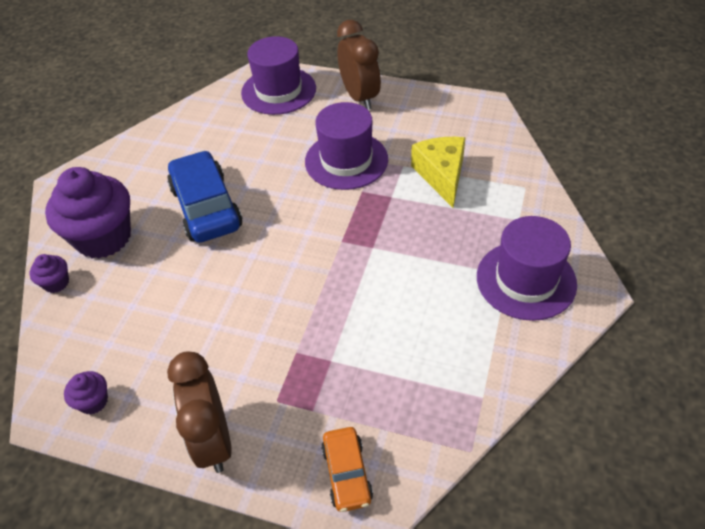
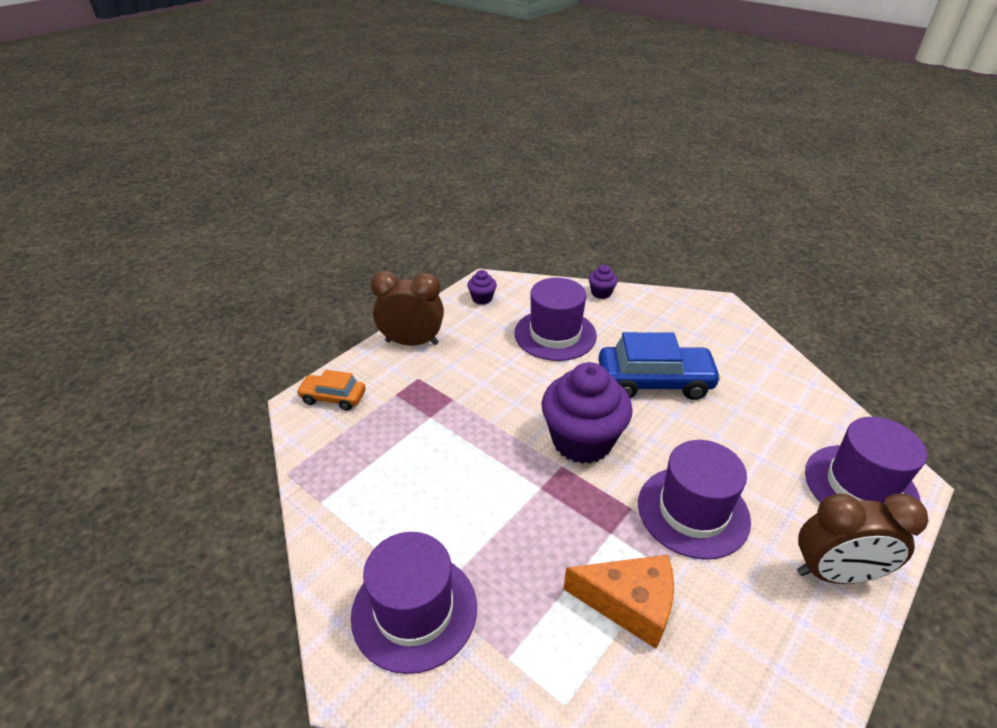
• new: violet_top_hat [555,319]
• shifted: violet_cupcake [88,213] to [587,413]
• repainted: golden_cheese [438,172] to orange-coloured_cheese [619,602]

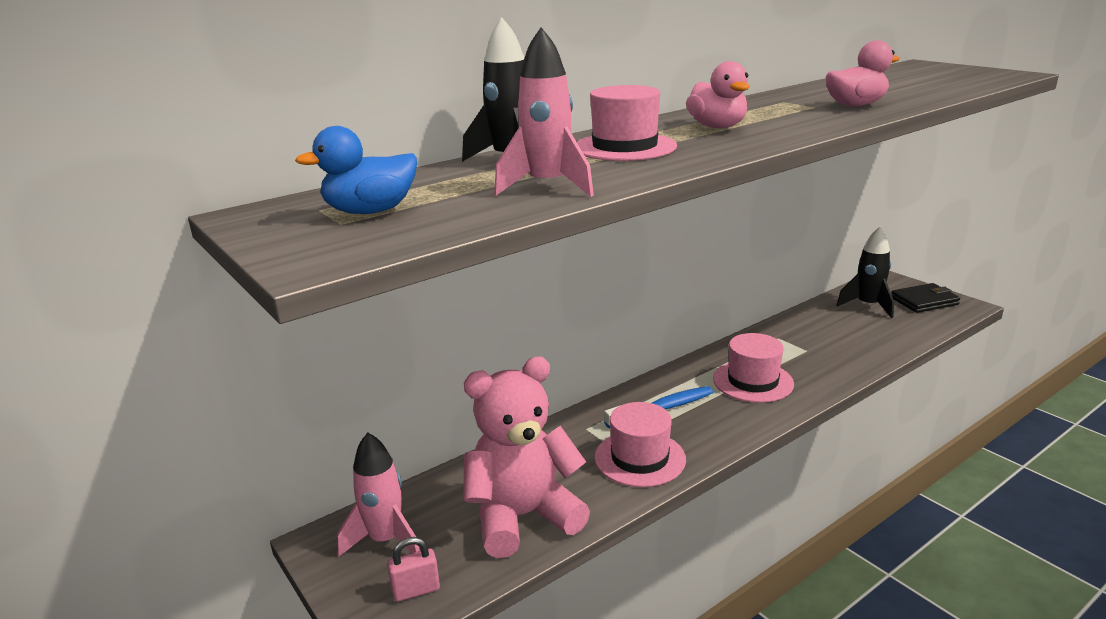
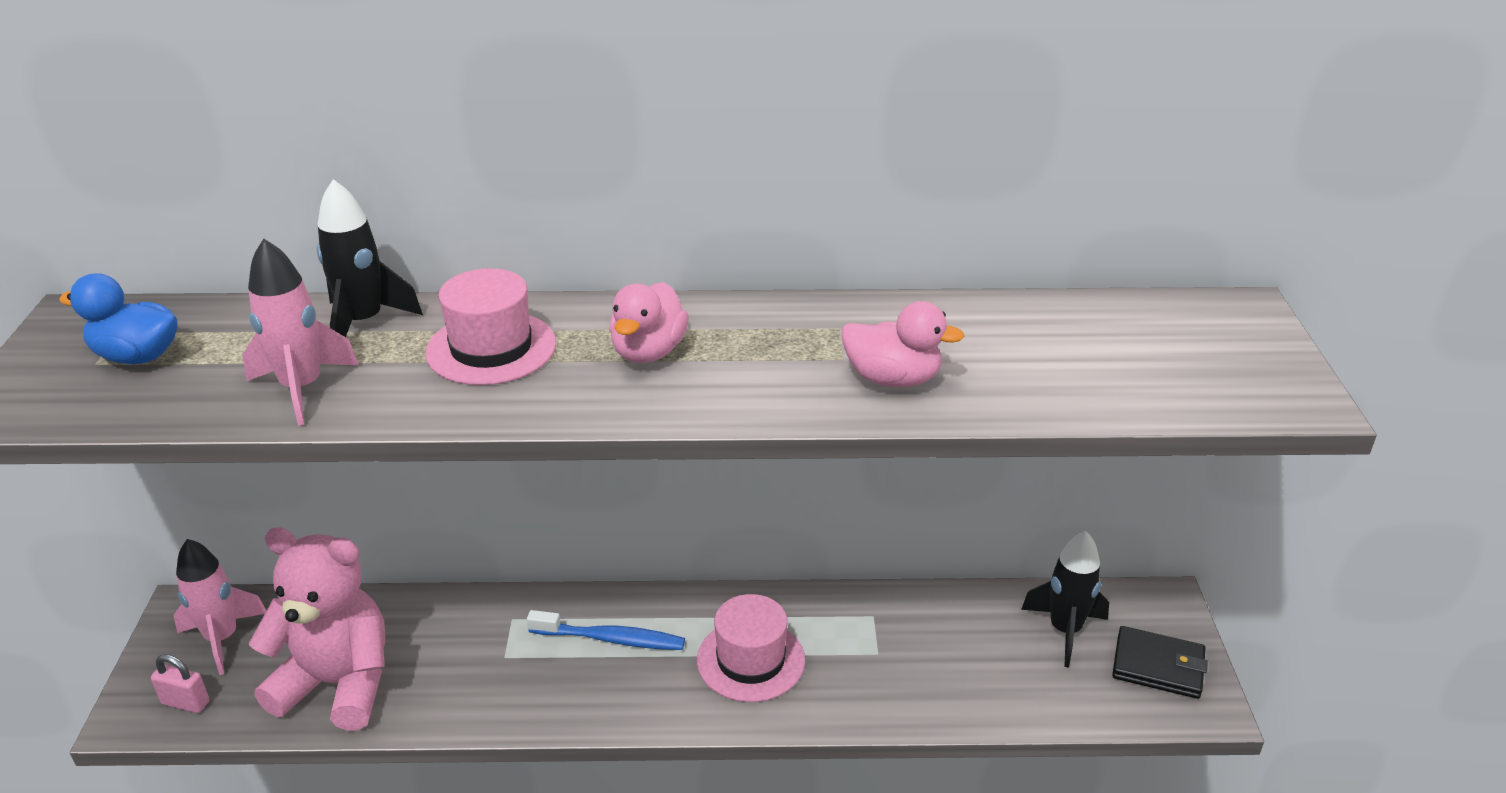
• gone: rose-pink_top_hat [640,444]

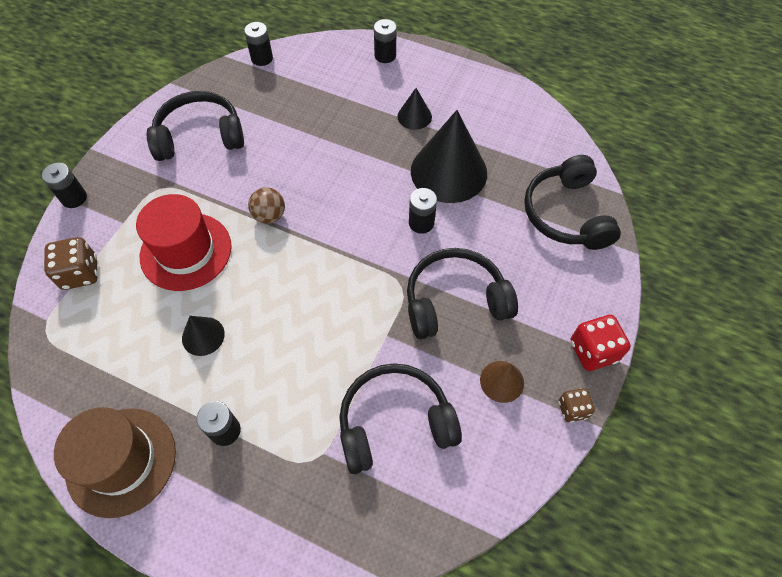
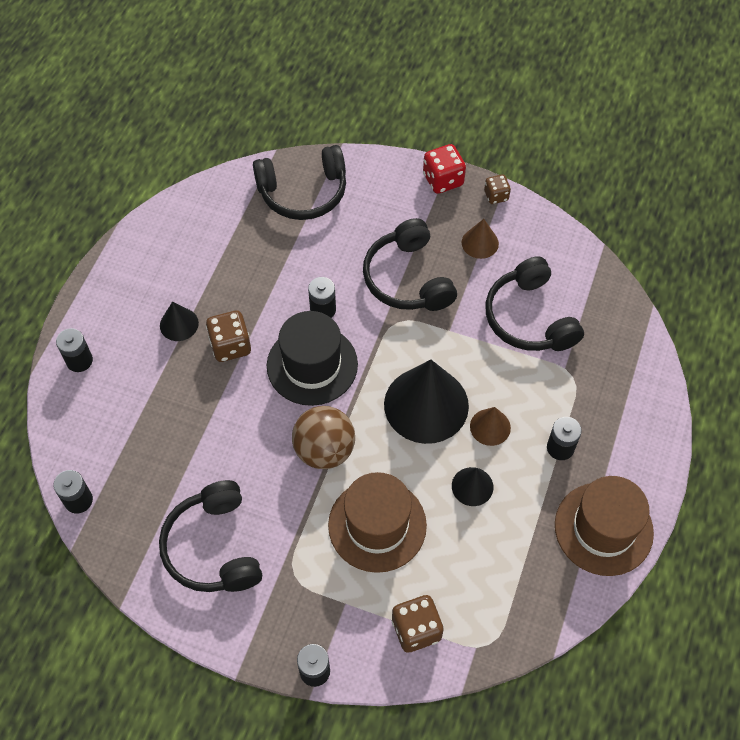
• new: russet_game_die [228,336]
• new: black_top_hat [312,358]
• new: russet_cone [490,426]
• shifted: black_cone [449,156] to [426,401]
• repainted: crimson_top_hat [184,242] to russet_top_hat [377,522]
• scaled: russet_sphere [266,205] = [323,437] x1.63

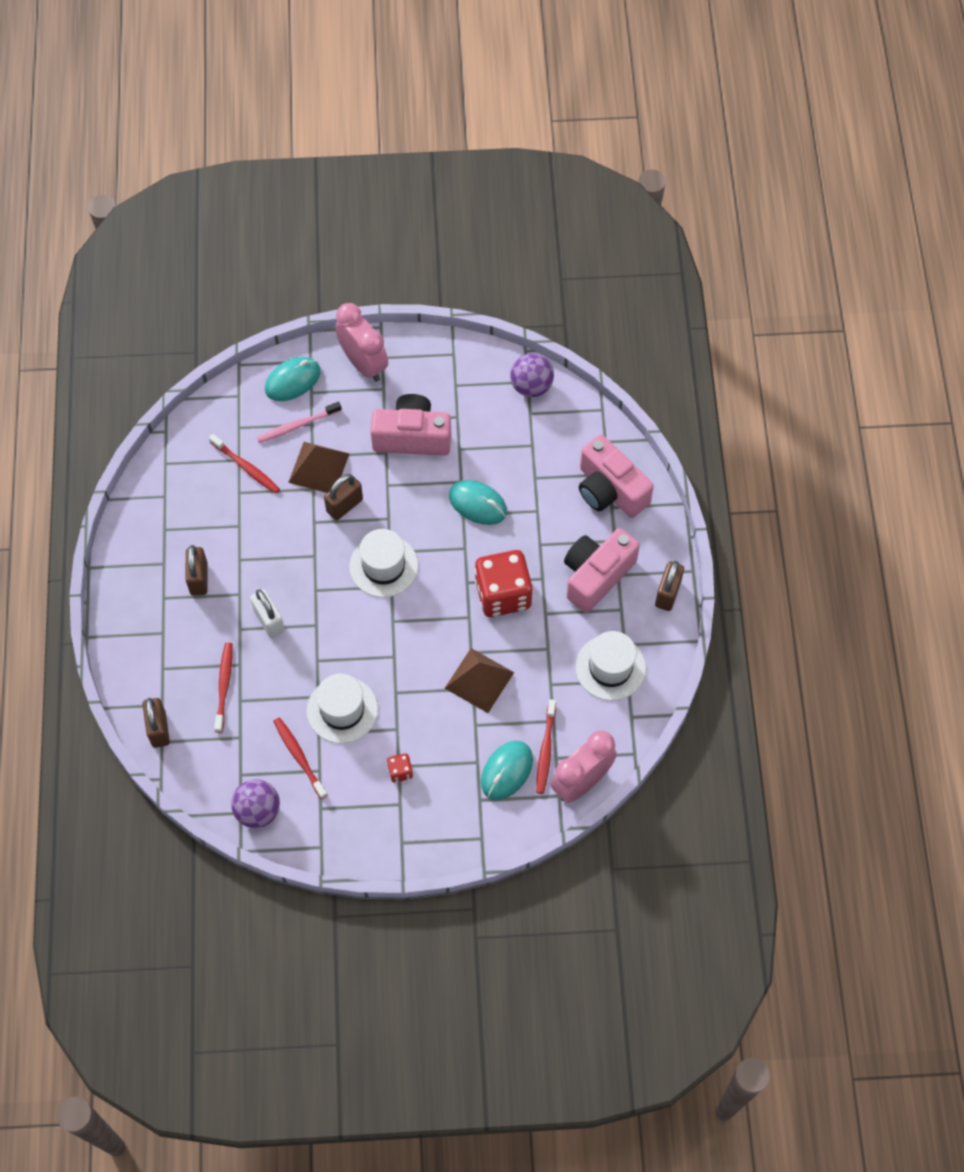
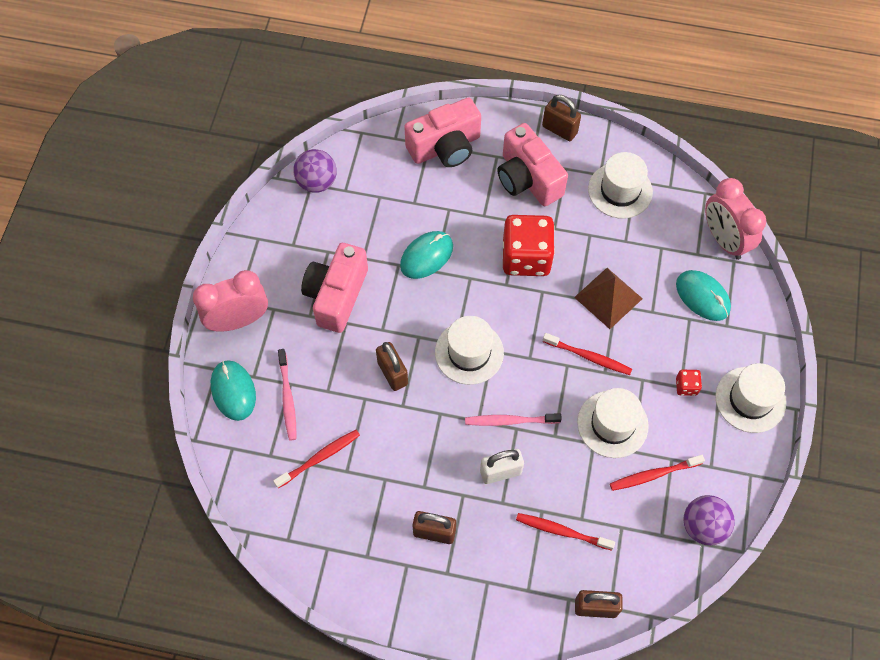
• gone: russet_pyramid_shape [318,467]
• new: rose-pink_dental_brush [513,420]
• new: white_top_hat [750,398]
• shifted: crimson_dental_brush [546,746] to [587,354]

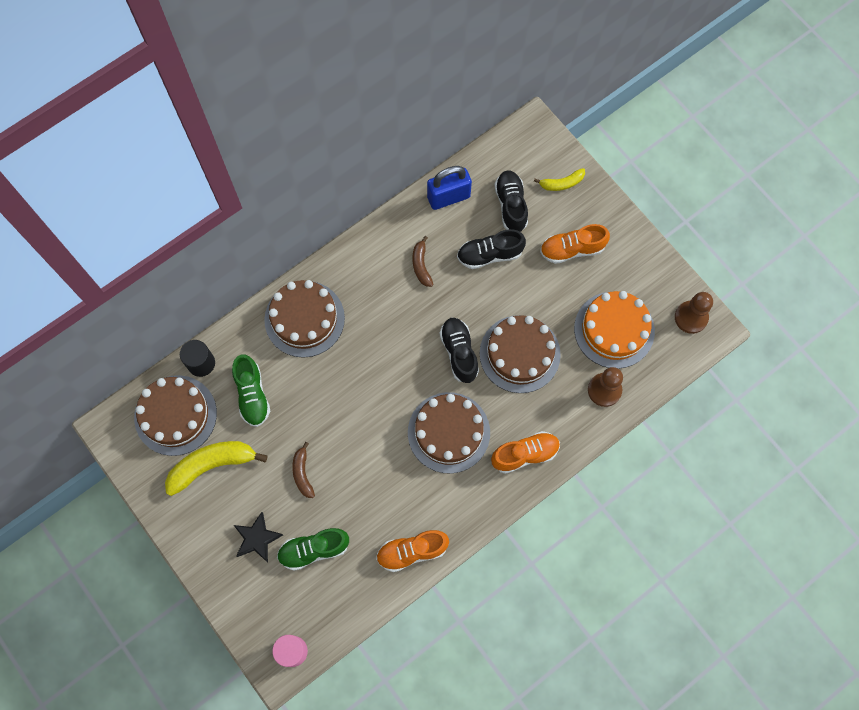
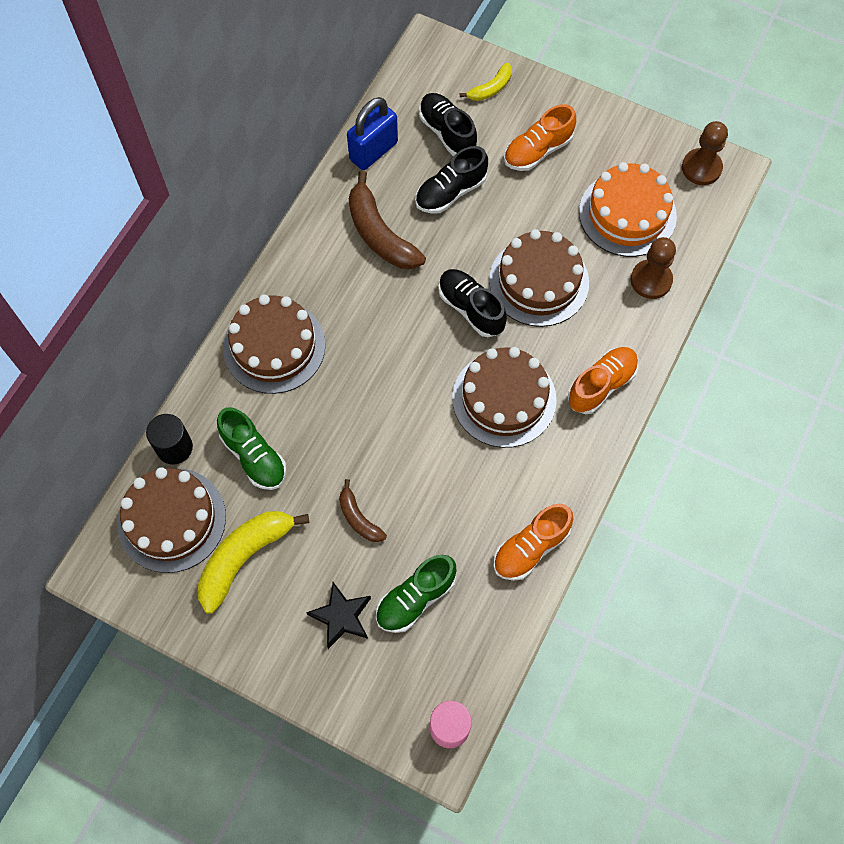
• scaled: russet_toy_banana [423,261] = [387,219] x1.83

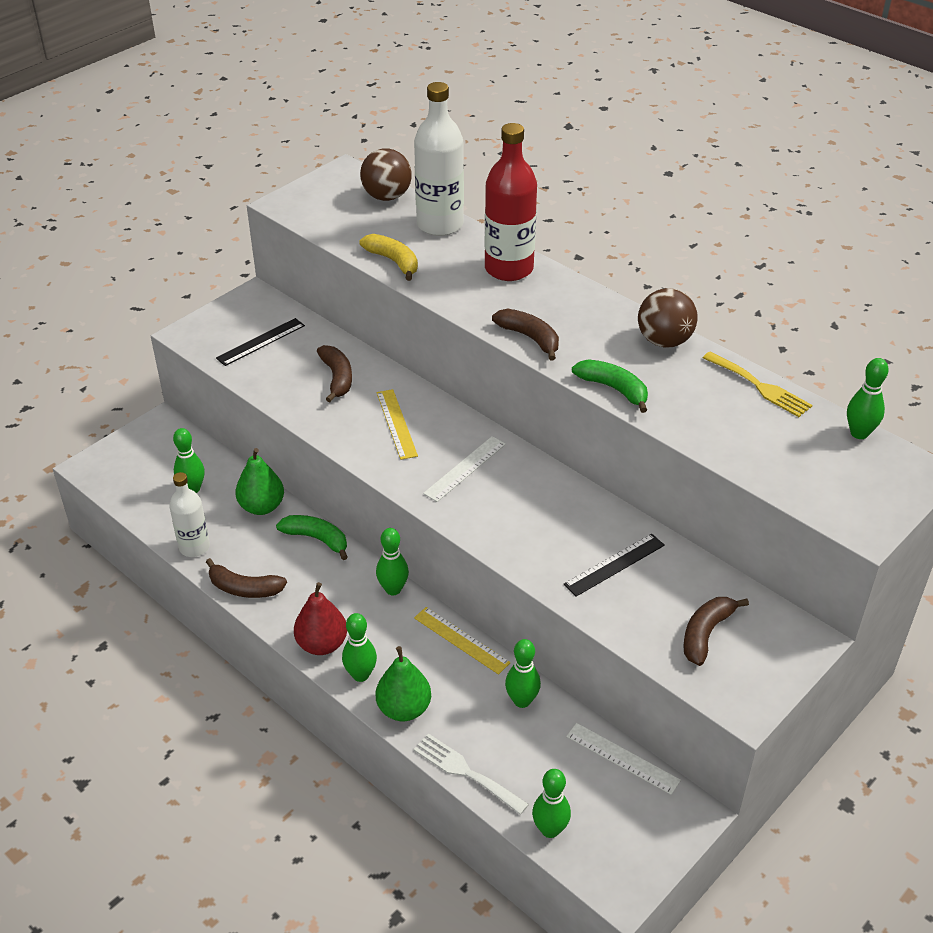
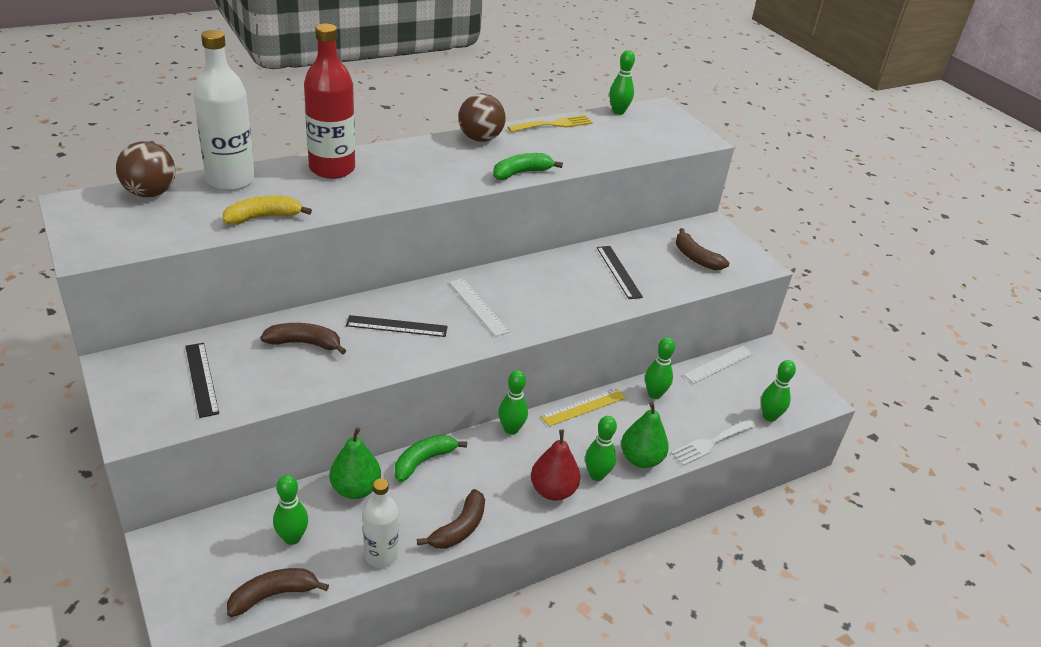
• shifted: russet_toy_banana [525,335] to [278,592]
• repainted: golden_measuring_stick [397,424] to black_measuring_stick [397,326]

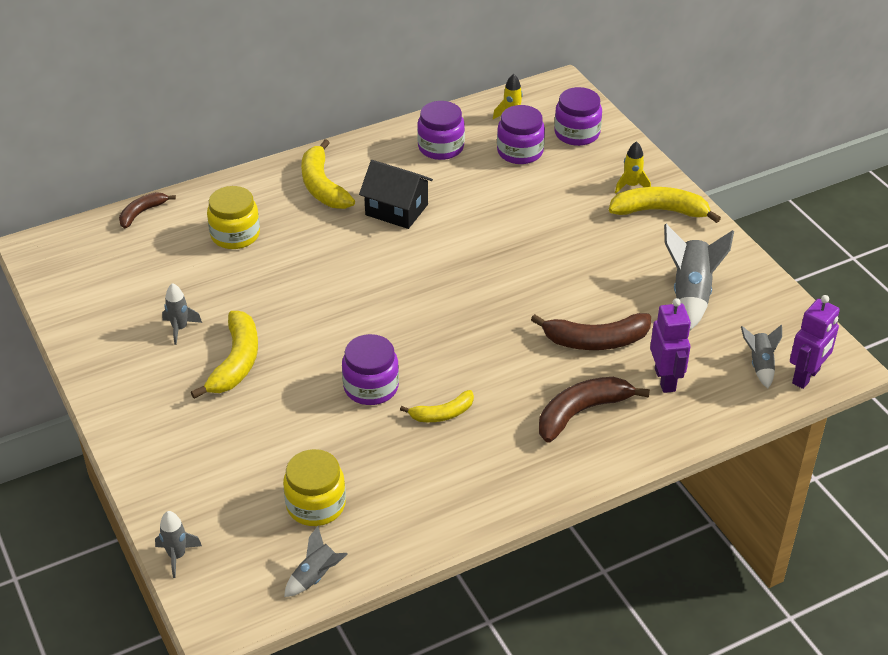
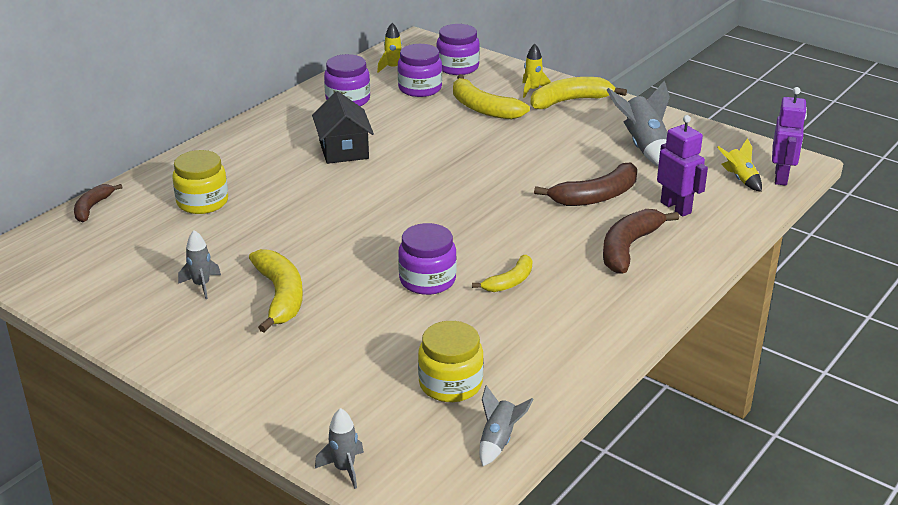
• shifted: golden_toy_banana [328,174] to [491,97]
• repainted: grey_toy_rocket [761,356] to golden_toy_rocket [739,165]
• rotated: black_toy_house [396,194] = [343,127] 75 degrees clockwise

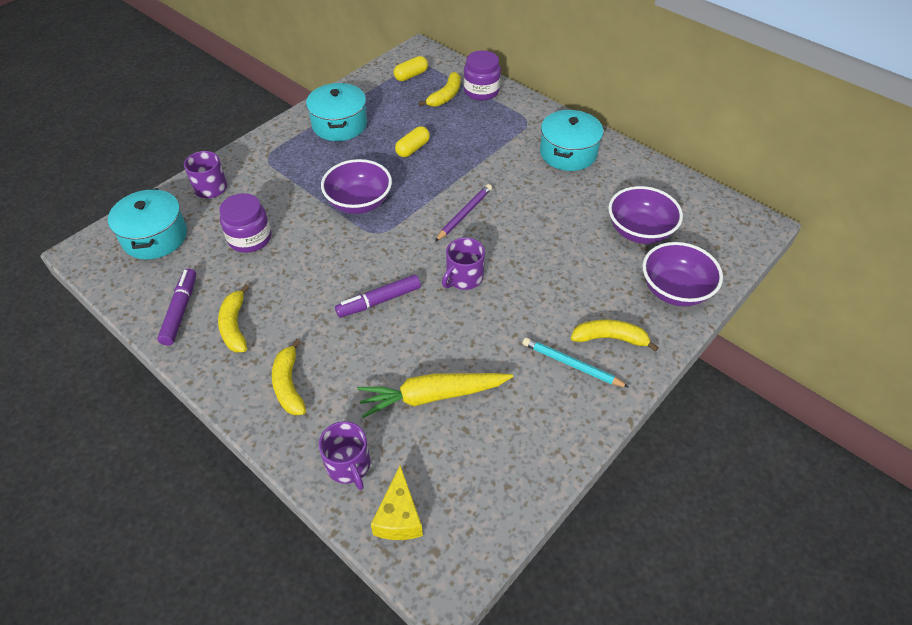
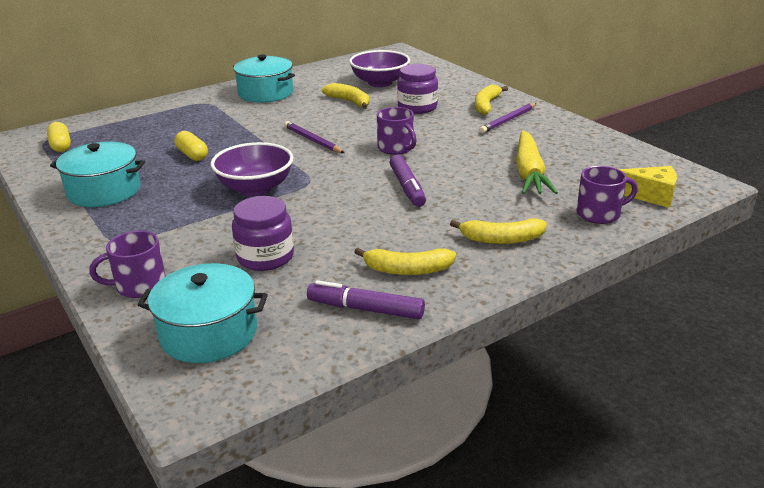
• gone: violet_deep_dish [683,274]
• shifted: golden_toy_banana [440,89] to [345,96]
• shifted: violet_jam_jar [482,75] to [417,89]
• repainted: turquoise_pencil [576,362] to violet_pencil [508,118]

